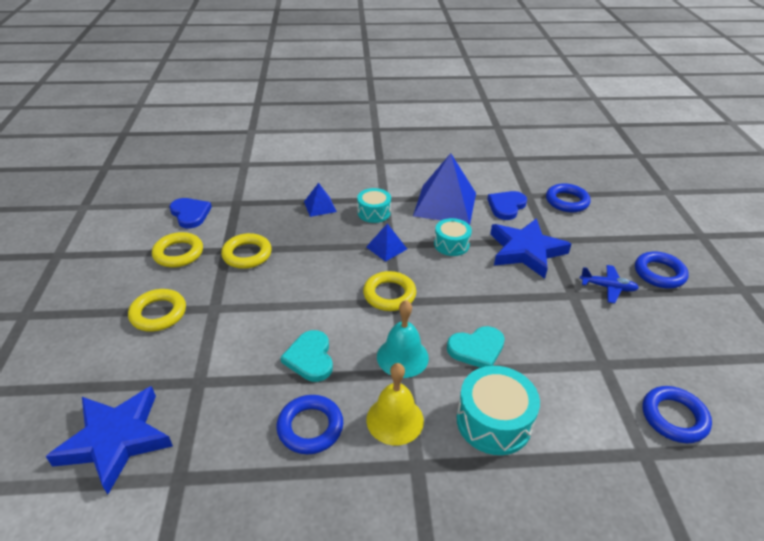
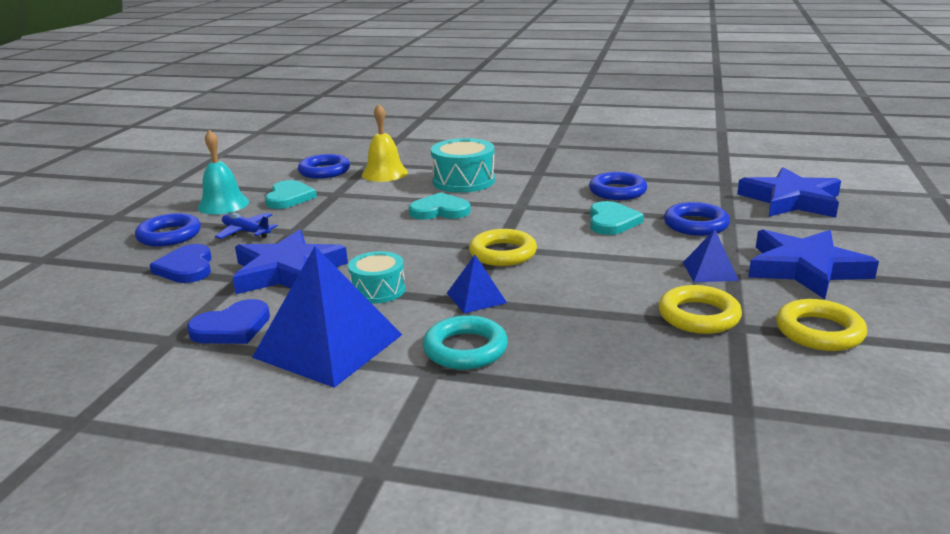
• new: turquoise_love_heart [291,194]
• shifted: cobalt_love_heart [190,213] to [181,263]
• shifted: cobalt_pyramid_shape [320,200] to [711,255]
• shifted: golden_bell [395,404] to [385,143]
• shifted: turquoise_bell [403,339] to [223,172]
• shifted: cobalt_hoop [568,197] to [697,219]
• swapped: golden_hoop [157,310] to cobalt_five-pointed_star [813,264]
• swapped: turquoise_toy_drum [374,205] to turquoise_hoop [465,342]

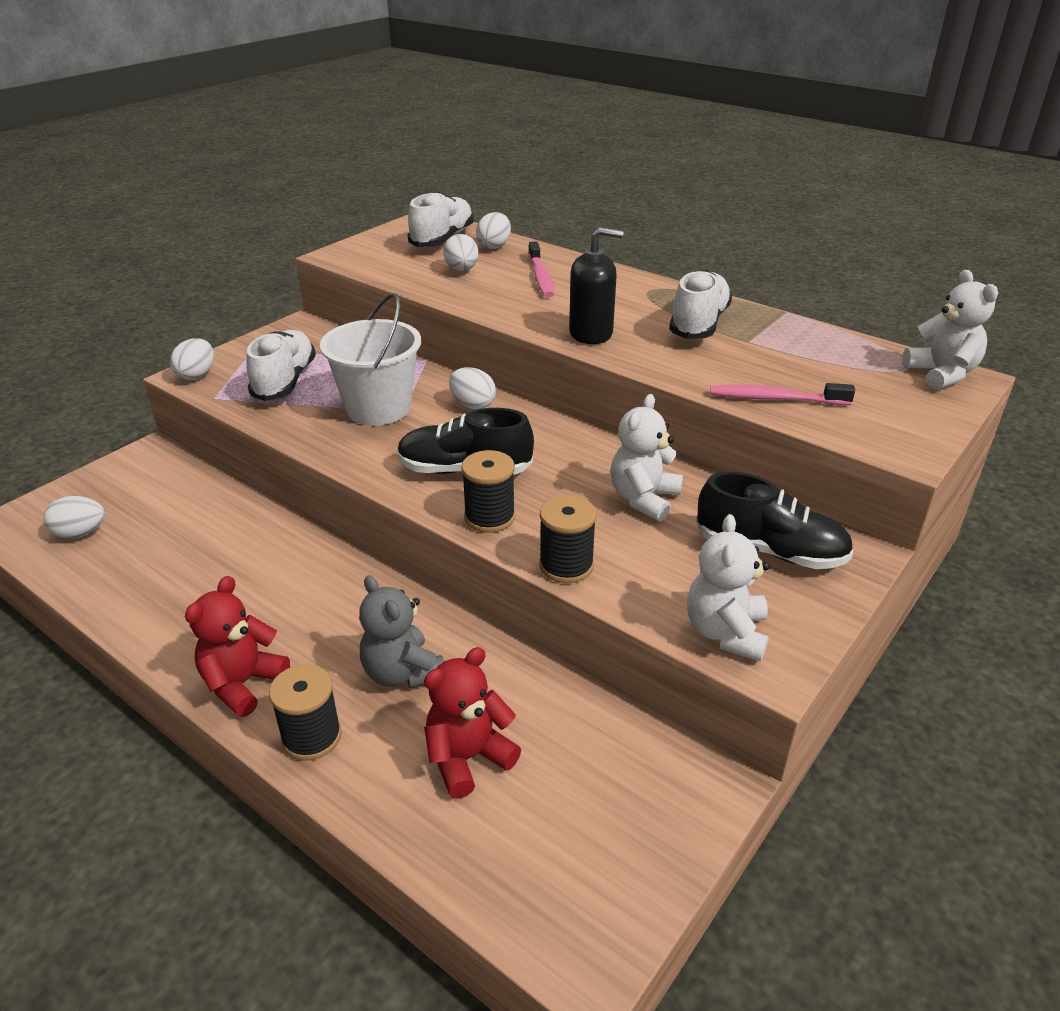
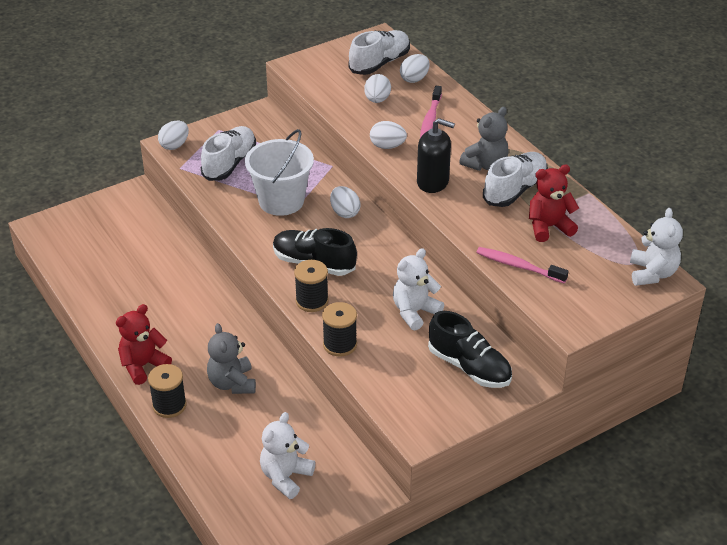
• new: grey_stuffed_bear [484,139]
• shifted: white_egg_shape [74,517] to [388,135]
• shifted: crimson_stuffed_bear [472,723] to [554,203]
• shifted: white_stuffed_bear [728,588] to [287,455]

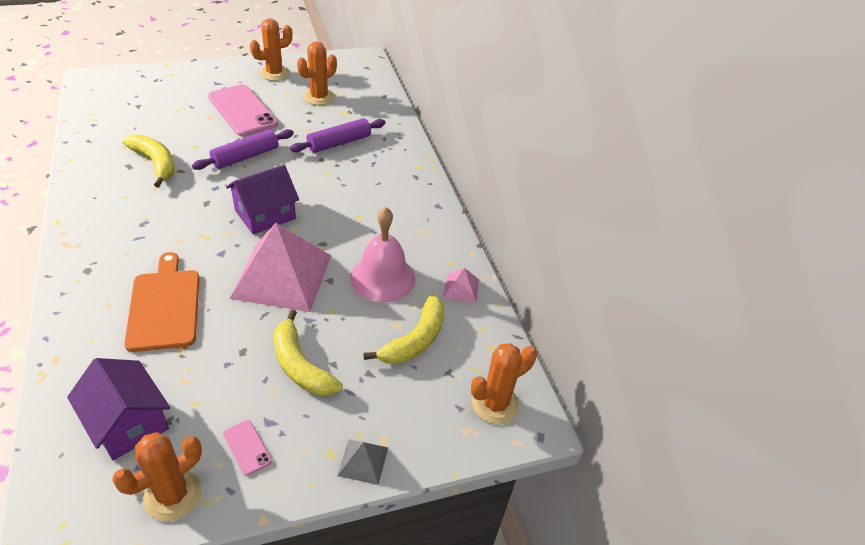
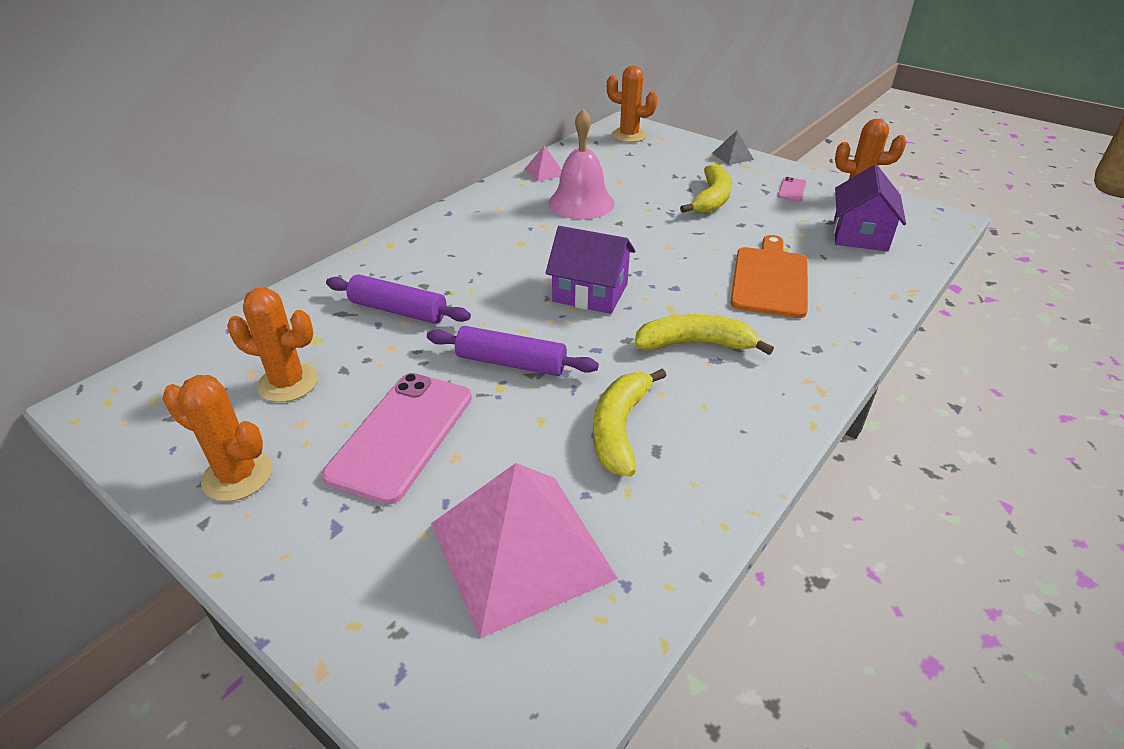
• shifted: rose-pink_pyramid_shape [280,267] to [524,550]
• shifted: golden_toy_banana [404,329] to [704,334]
• rotated: orange-coloured_chopping_board [162,302] = [769,276] 150 degrees clockwise

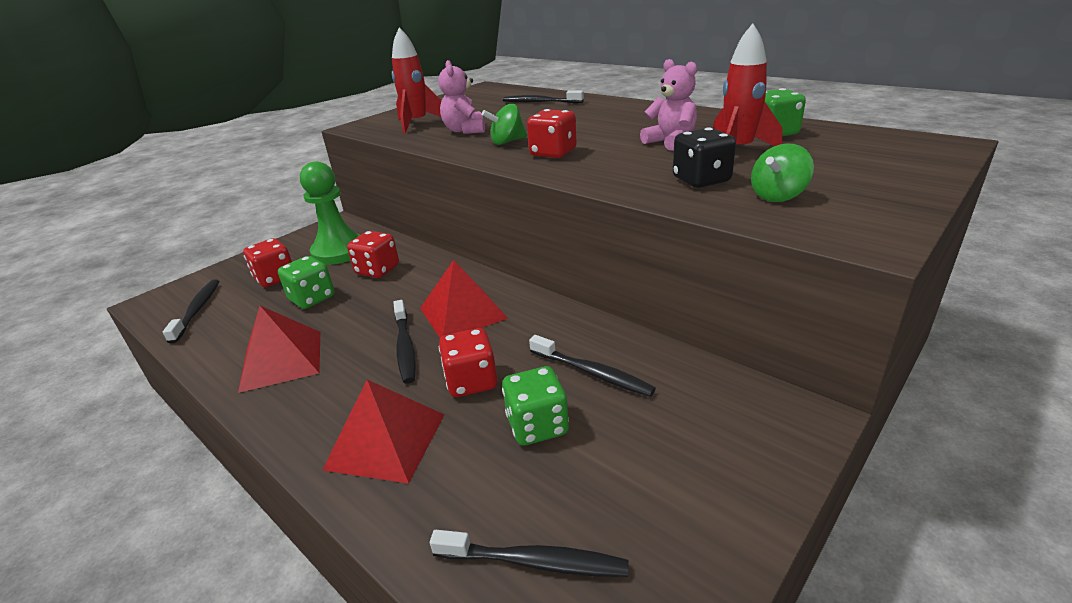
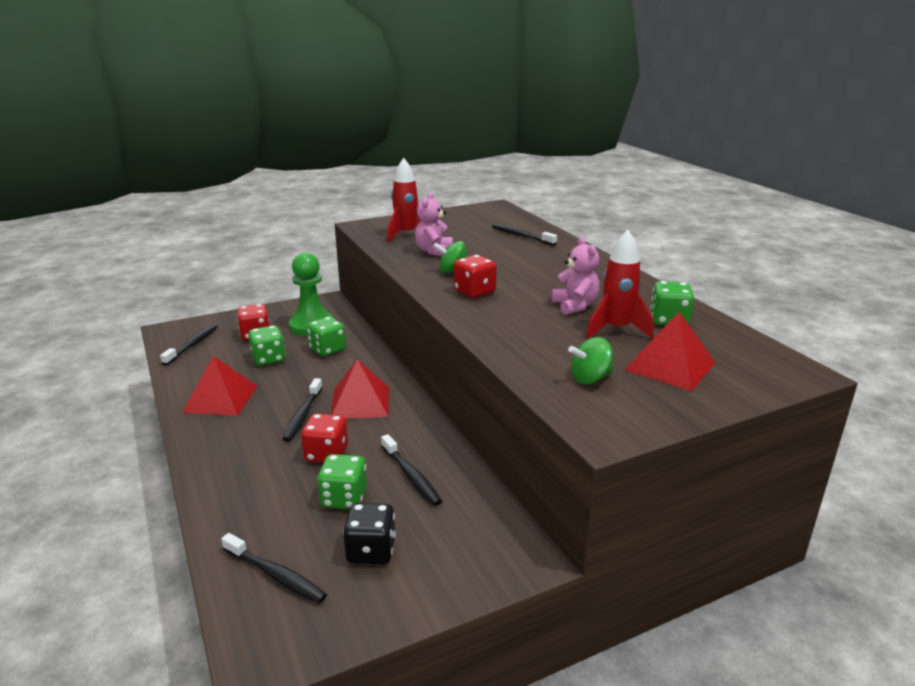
• shifted: crimson_pyramid_shape [383,432] to [670,351]
• shifted: black_game_die [704,158] to [369,533]
• repainted: crimson_game_die [373,254] to leaf-green_game_die [326,336]

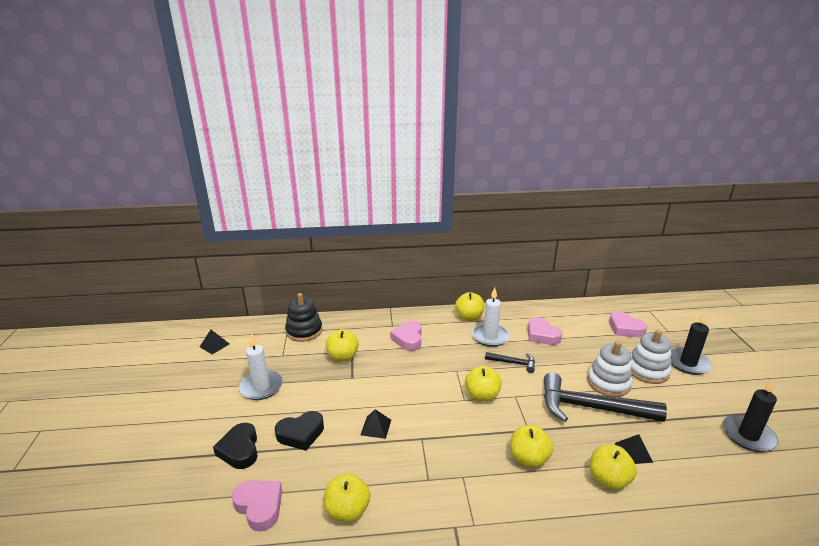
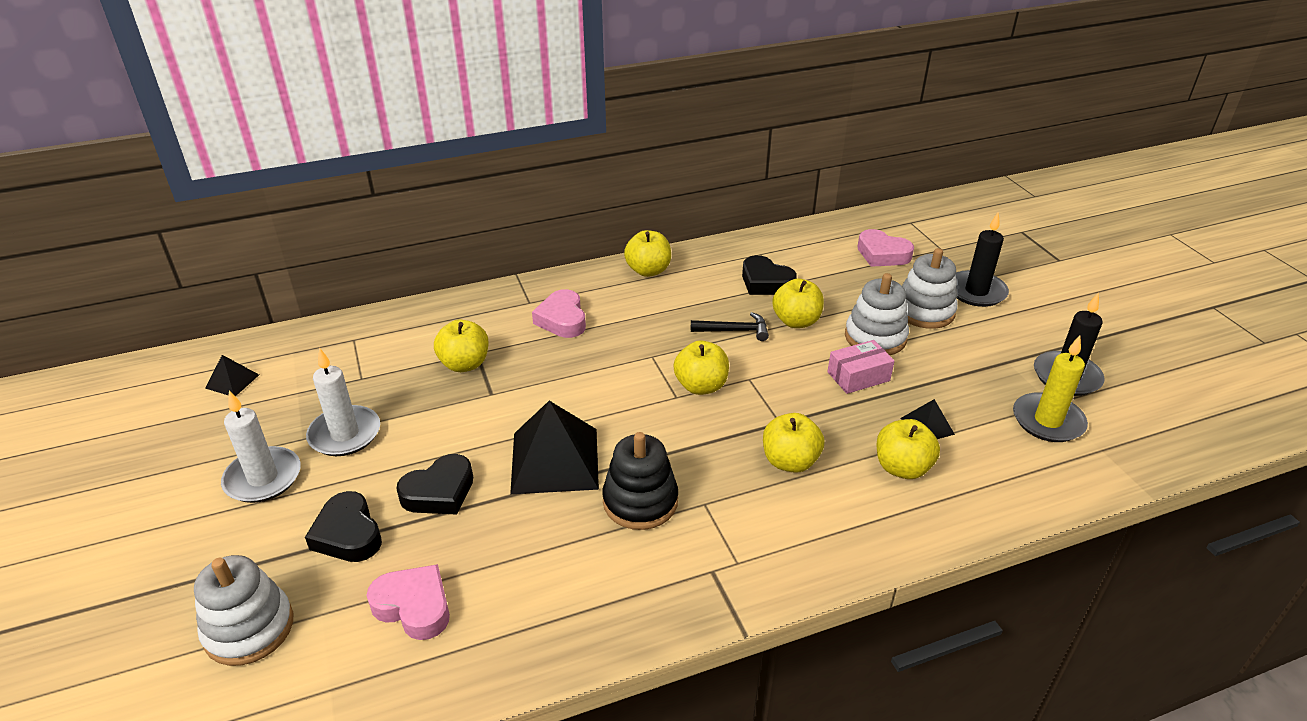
• new: white_ring_stacker [243,610]
• new: golden_candle [1050,388]
• shifted: black_ring_stacker [303,317] to [640,481]
• shifted: golden_toy_apple [347,497] to [798,303]
• shifted: white_candle [491,317] to [261,447]
• swapped: black_hammer [605,397] to rose-pink_parcel [861,367]
• repainted: rose-pink_love_heart [545,331] to black_love_heart [769,275]
• scaled: black_pyramid_shape [375,424] = [554,447] x2.11

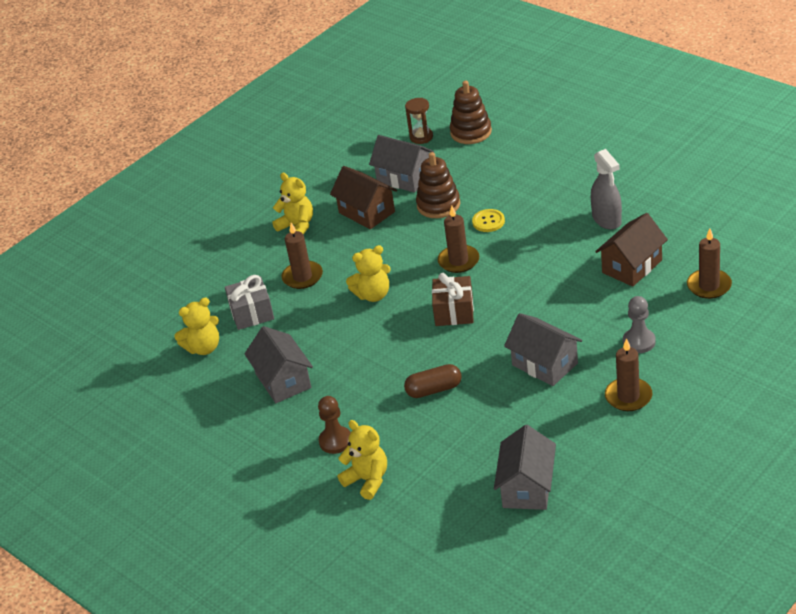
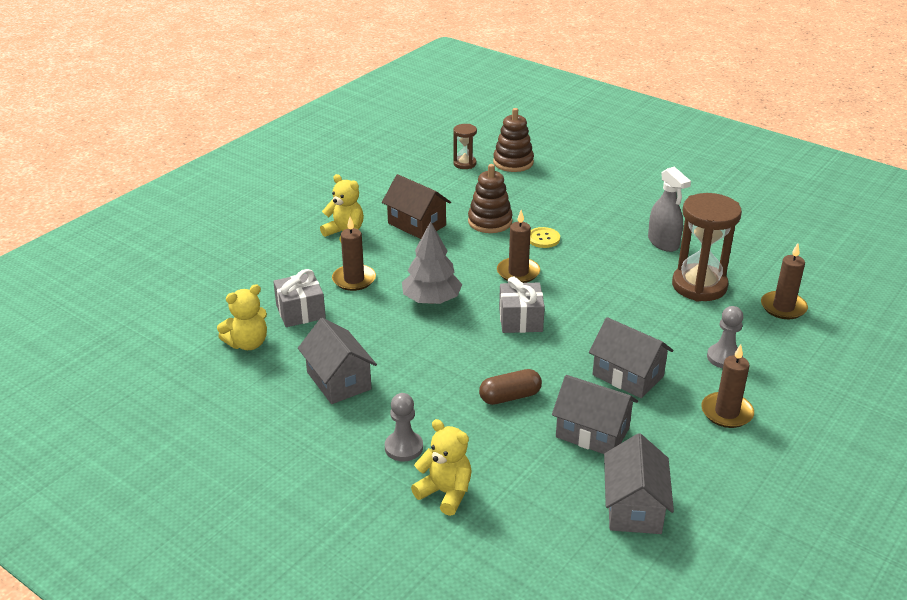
• shifted: grey_toy_house [401,164] to [595,414]
• swapped: golden_stuffed_bear [368,273] to grey_tree [432,262]
• swapped: russet_toy_house [631,250] to russet_sand_timer [707,247]
• repainted: russet_pawn [334,425] to grey_pawn [404,427]
• repainted: russet_wrapped_gift [453,299] to grey_wrapped_gift [522,305]

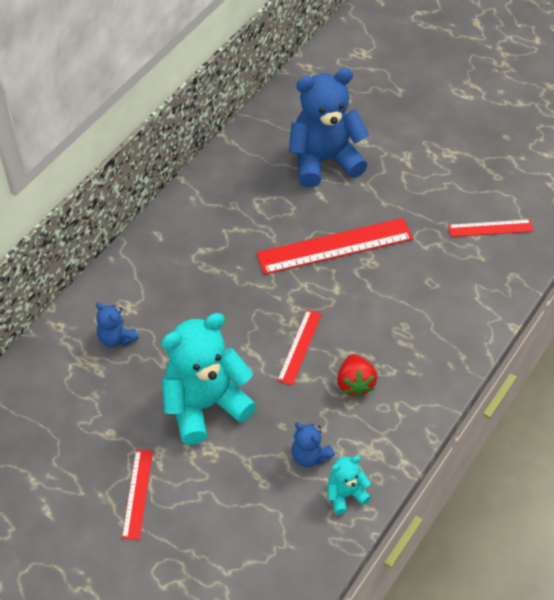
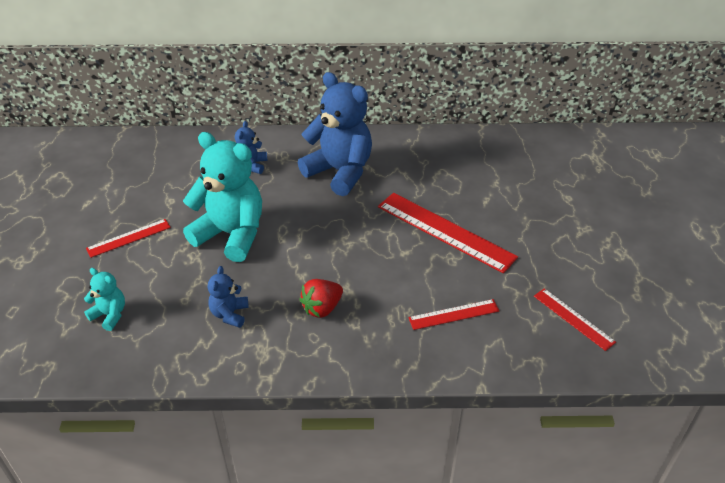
• shifted: crimson_measuring_stick [299,347] to [453,314]
• shifted: cobalt_stuffed_bear [329,127] to [335,134]
• shifted: turquoise_stuffed_bear [349,485] to [104,299]

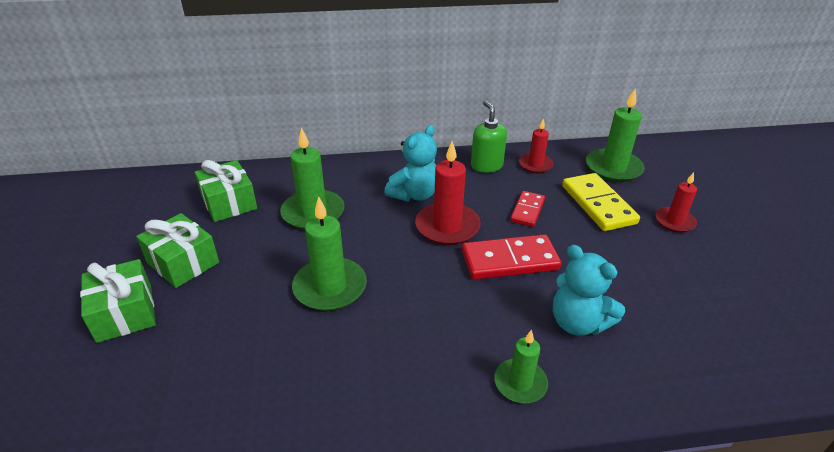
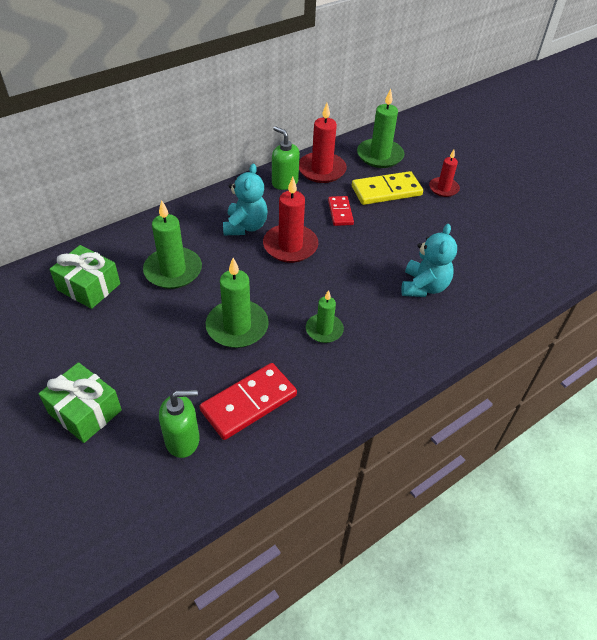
• gone: leaf-green_wrapped_gift [177,250]
• new: leaf-green_soap_dispenser [179,424]
• shifted: crimson_domino_tile [511,257] to [248,401]
• shifted: leaf-green_candle [521,366] to [325,316]
• rotated: turquoise_stuffed_bear [589,290] = [429,260] 90 degrees counterclockwise
• rotated: golden_domino_tile [601,202] = [387,188] 60 degrees counterclockwise
• scaled: crimson_candle [536,145] = [323,143] x1.63

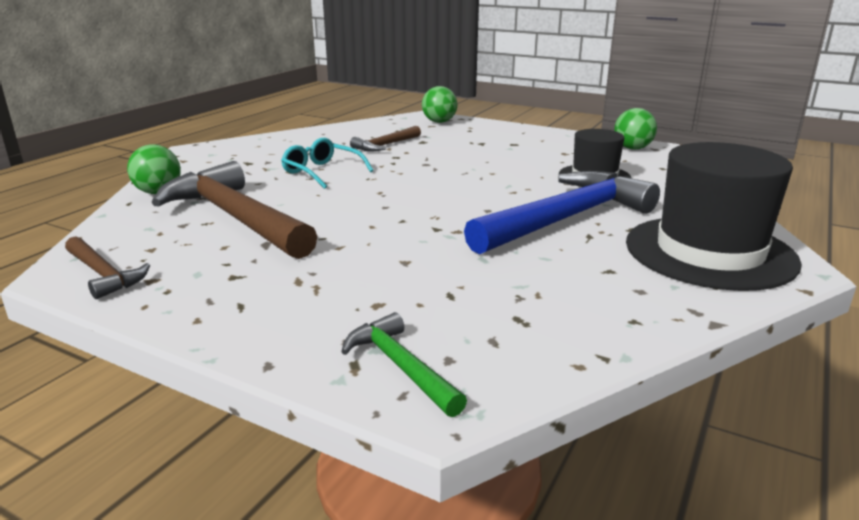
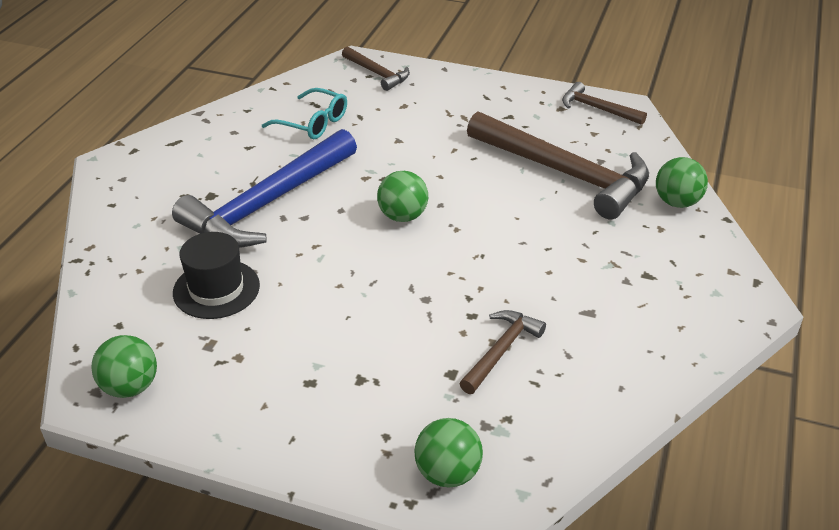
• gone: black_top_hat [714,216]
• new: leaf-green_sphere [402,196]
• shifted: turquoise_glasses [327,163] to [304,113]
• repainted: leaf-green_hammer [404,364] to russet_hammer [376,69]

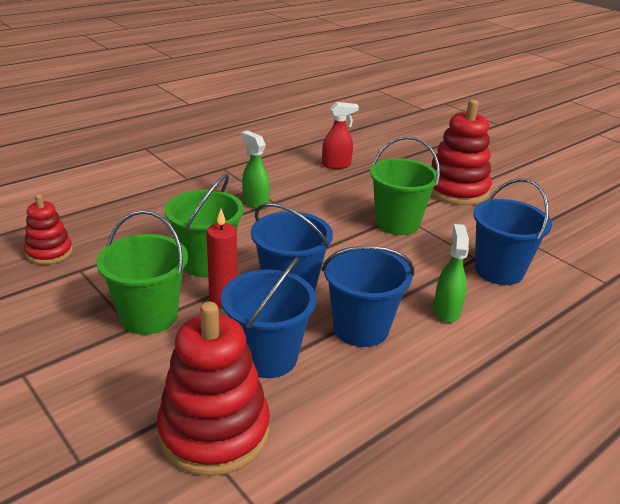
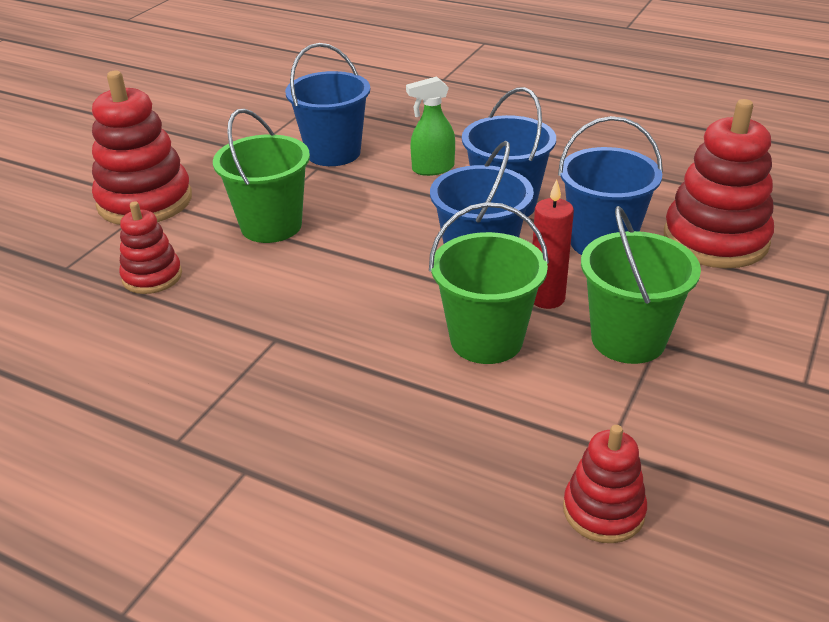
• gone: leaf-green_sprayer [255,170]
• gone: crimson_sprayer [340,135]
• new: crimson_ring_stacker [150,247]

